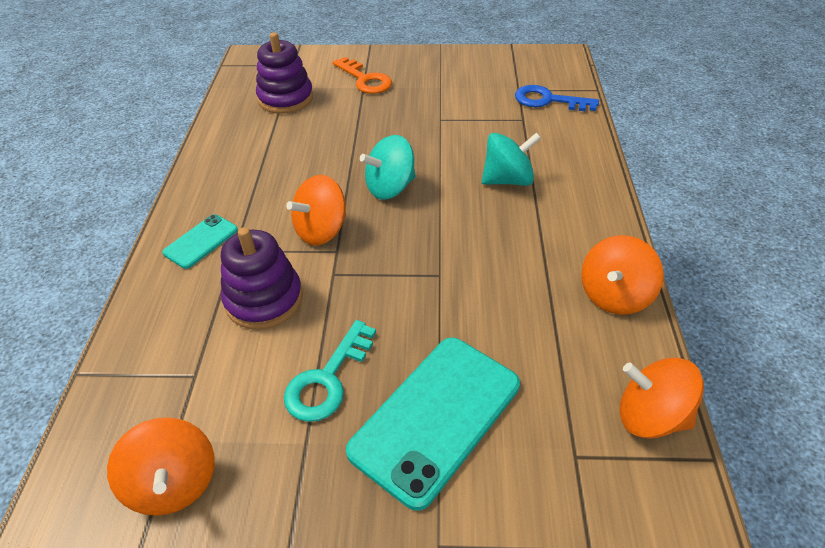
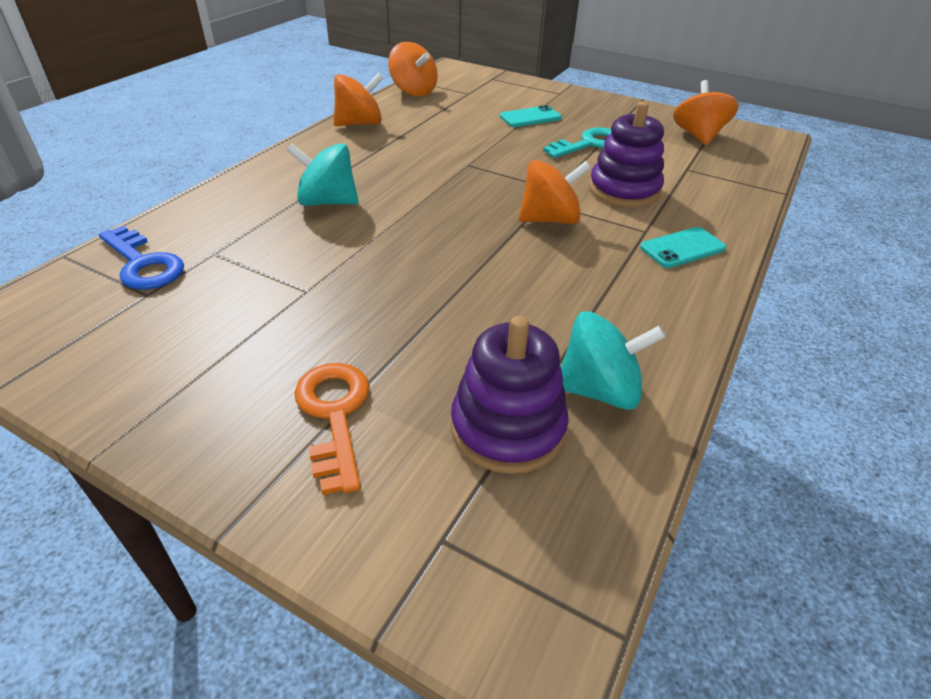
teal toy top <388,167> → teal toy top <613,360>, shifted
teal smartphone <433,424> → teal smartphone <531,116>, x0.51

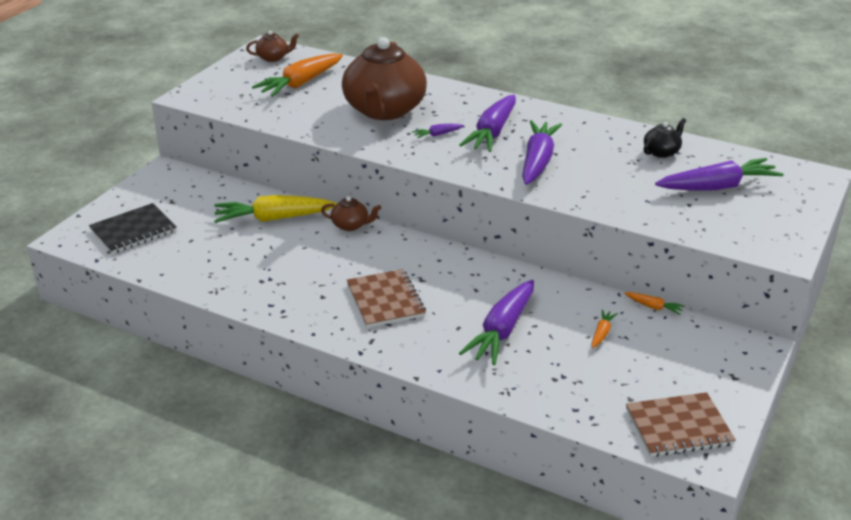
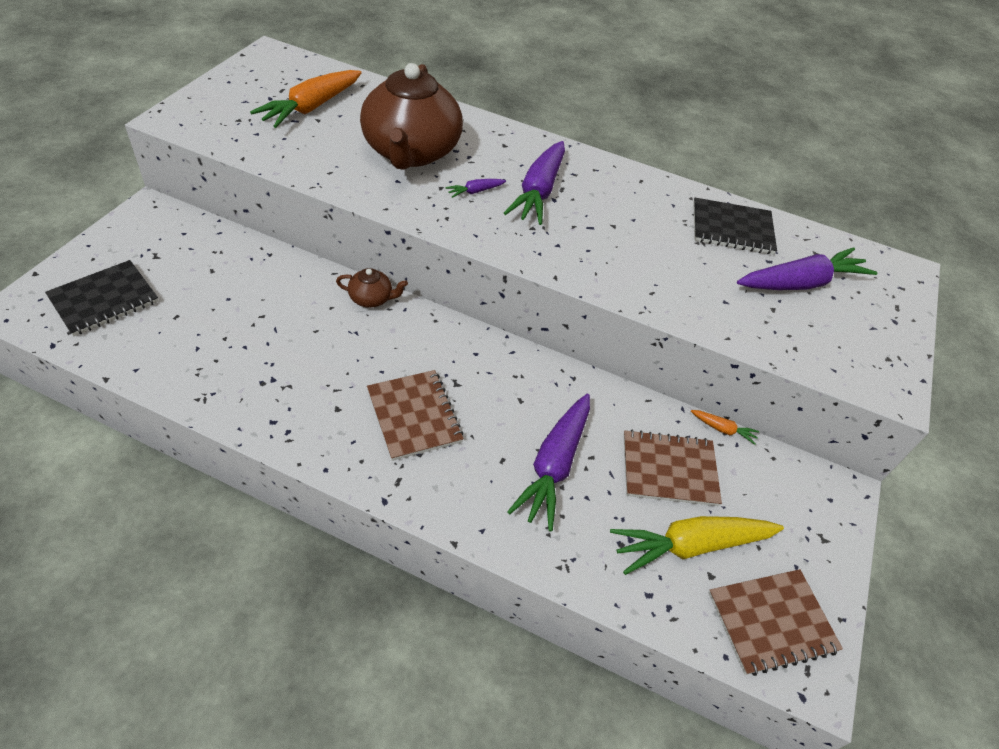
brown teapot <272,46> → -
royal purple carrot <542,152> → -
bright yellow carrot <275,209> → bright yellow carrot <697,545>, shifted
bright orange carrot <605,328> → brown notepad <673,468>
jet-black teapot <665,138> → jet-black notepad <735,226>

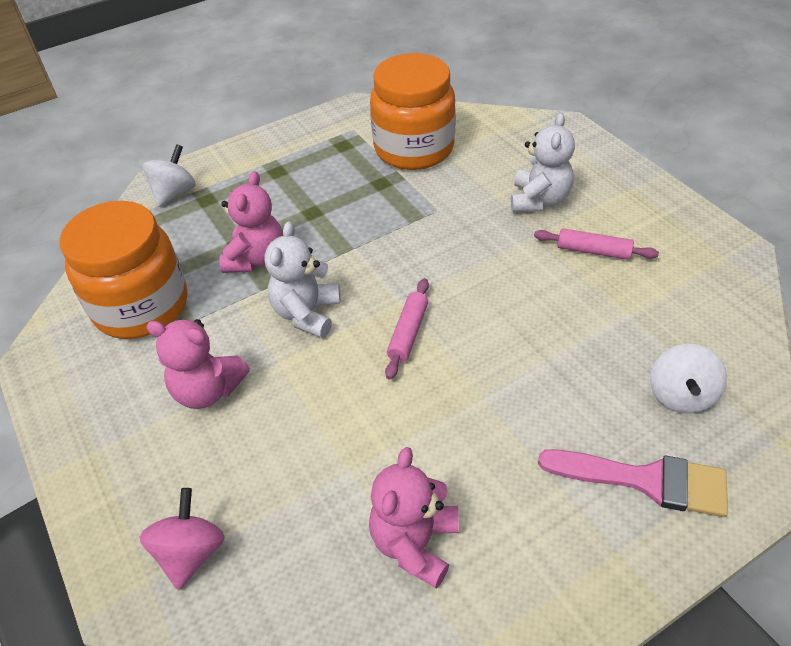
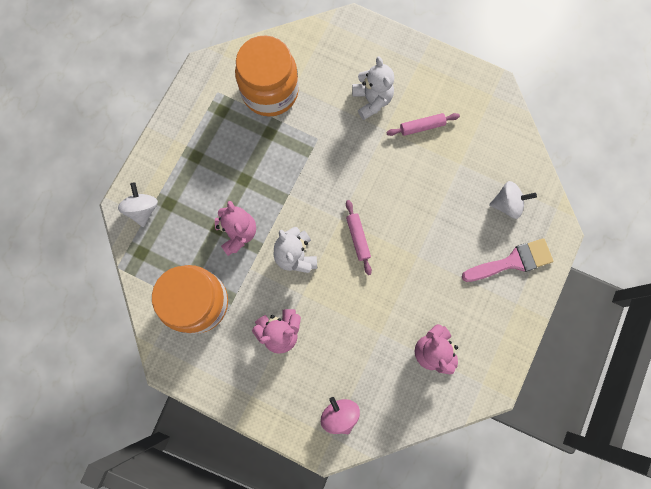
snow-white toy top <688,379> → snow-white toy top <513,200>, 75 degrees counterclockwise

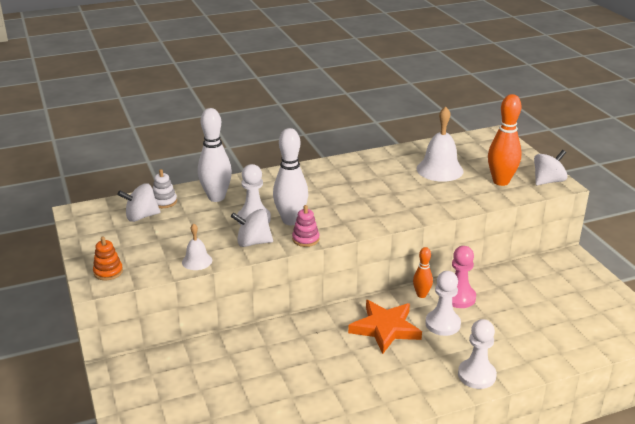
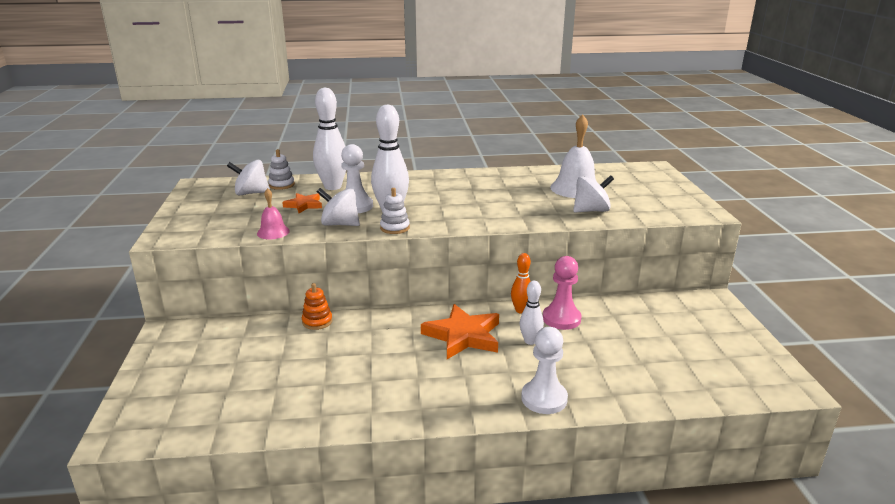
bright orange skittle <505,140> → -
- → bright orange five-pointed star <302,203>
bright orange ring stacker <108,258> → bright orange ring stacker <317,306>, shifted
snow-white toy top <551,167> → snow-white toy top <593,194>, shifted
snow-white pawn <443,303> → snow-white skittle <532,313>
snow-white hand bell <197,246> → pink hand bell <273,213>
pink ring stacker <305,226> → snow-white ring stacker <395,211>

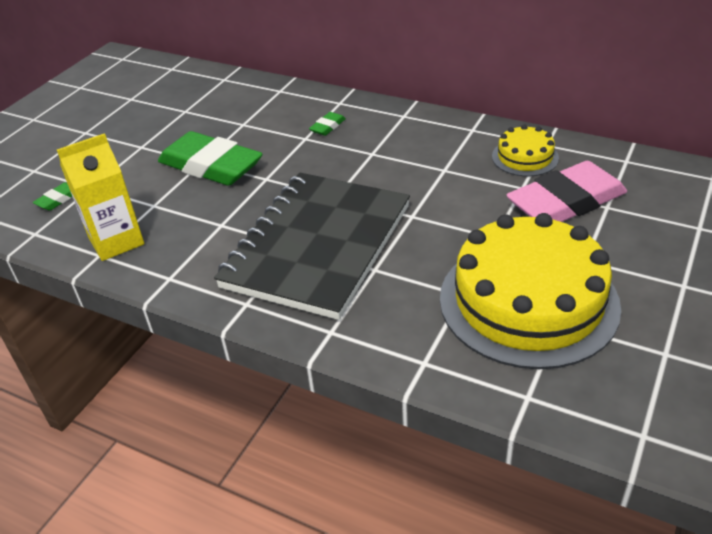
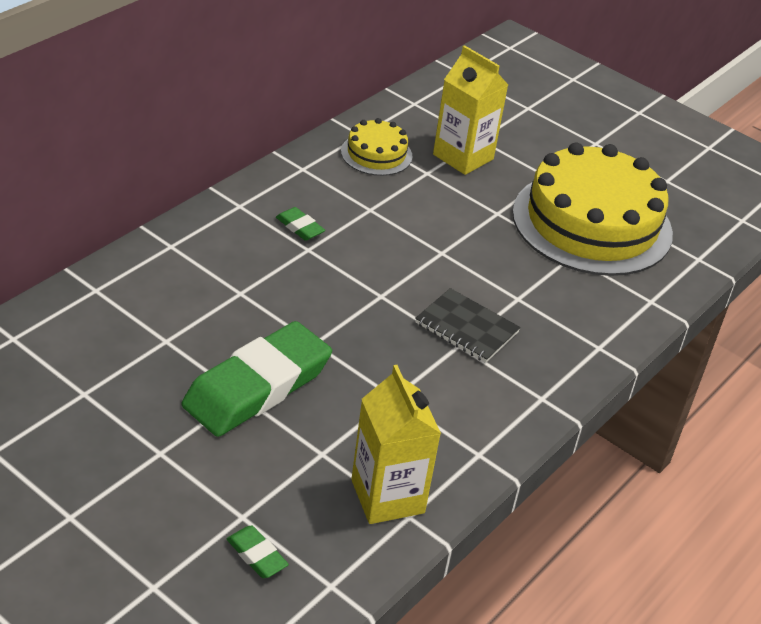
leaf-green gum eraser <327,124> → leaf-green gum eraser <300,224>, shifted
pink gum eraser <566,191> → bright yellow juice carton <470,110>
jet-black notepad <312,246> → jet-black notepad <468,325>, x0.42

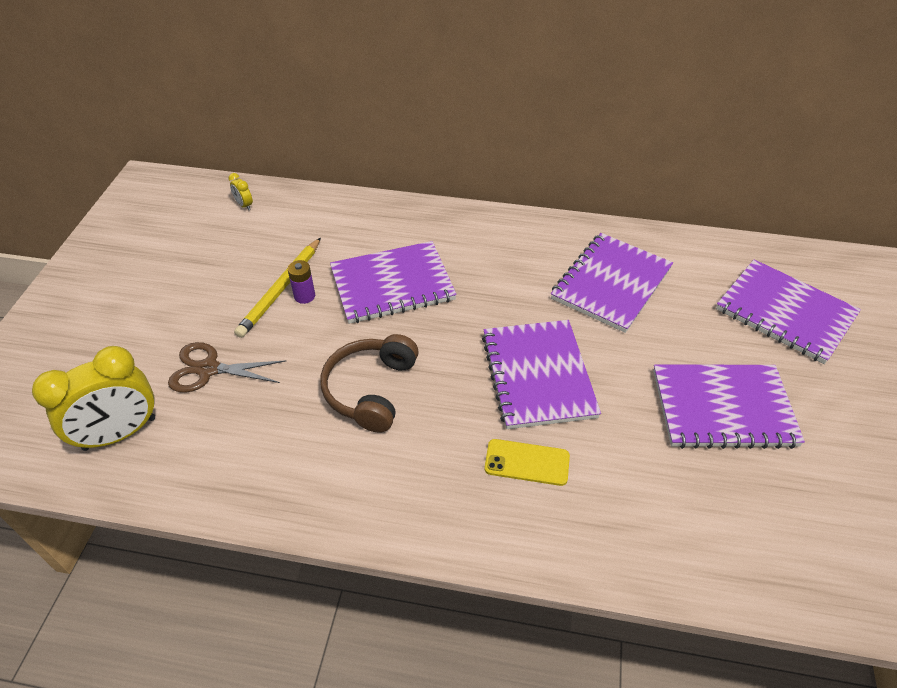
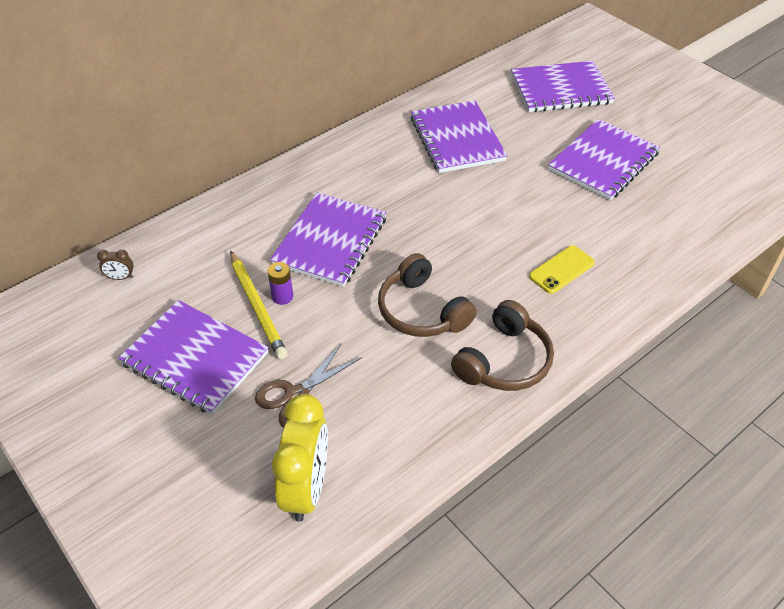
- → brown headphones <502,345>
royal purple notepad <541,374> → royal purple notepad <193,357>, shifted
bright yellow alarm clock <240,191> → brown alarm clock <115,265>

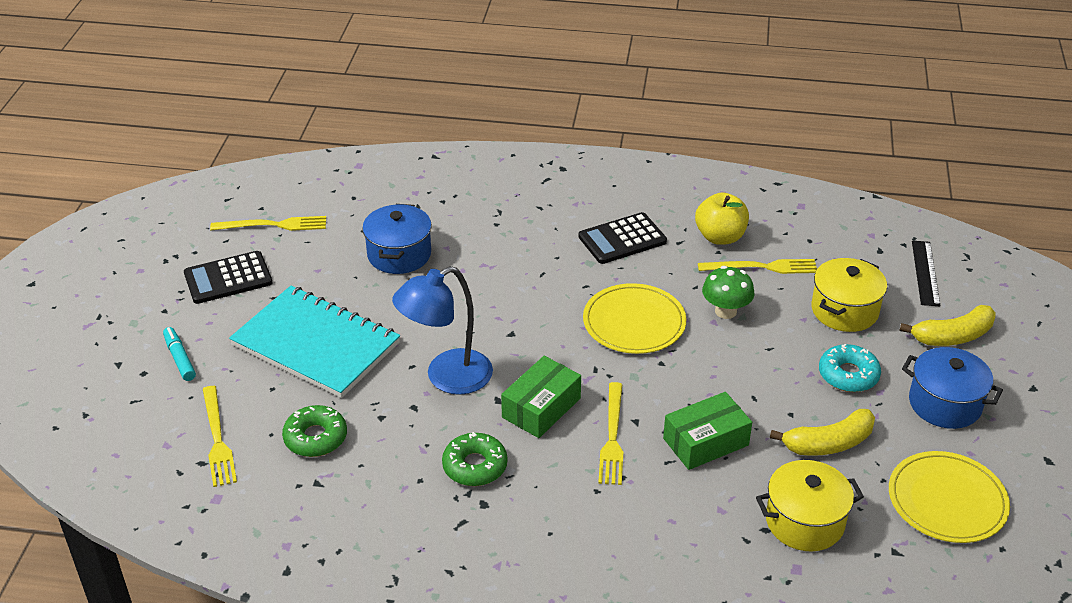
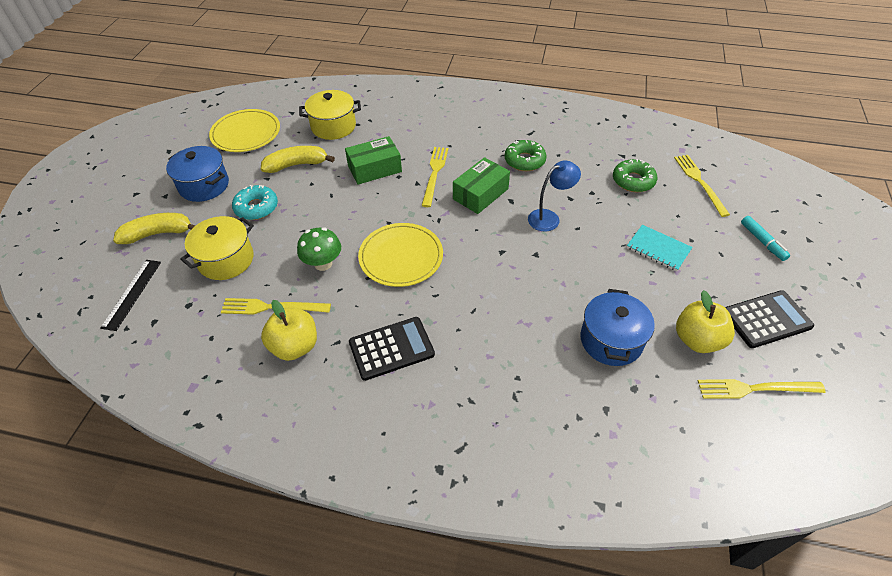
- → bright yellow apple <705,321>
teal notepad <314,342> → teal notepad <659,248>, x0.47
royal blue lamp <442,330> → royal blue lamp <554,196>, x0.65

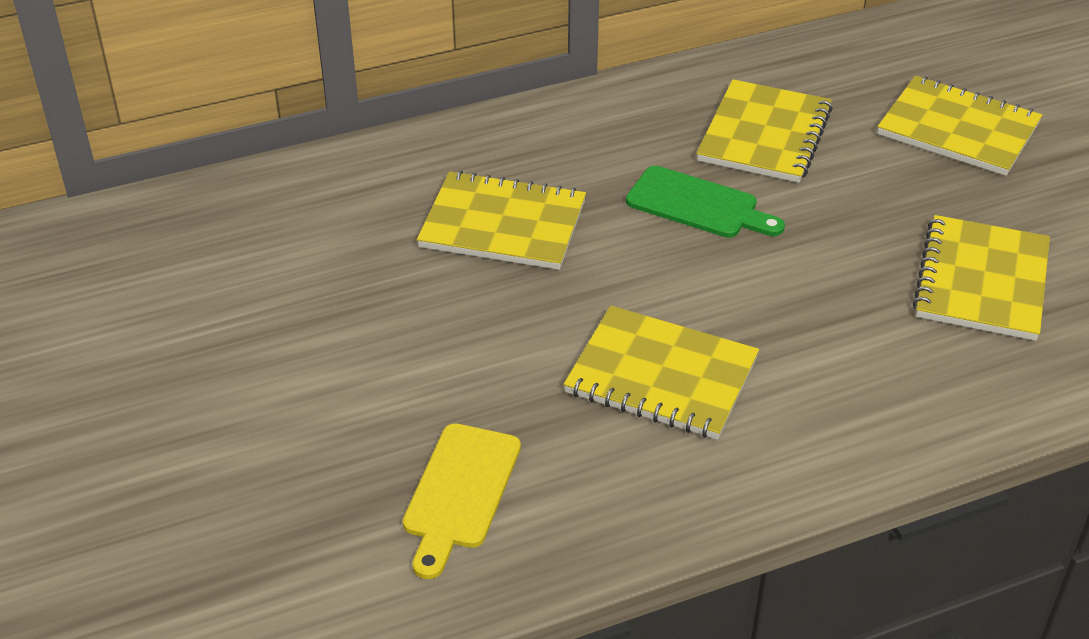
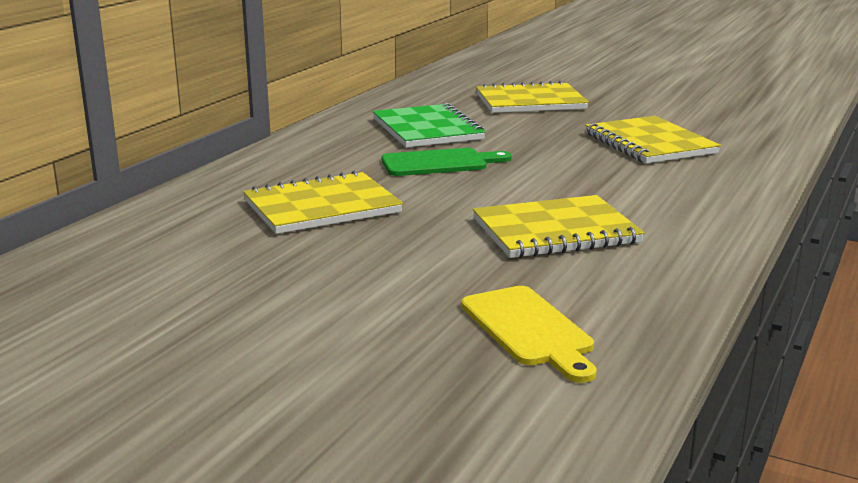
bright yellow notepad <765,131> → leaf-green notepad <429,125>

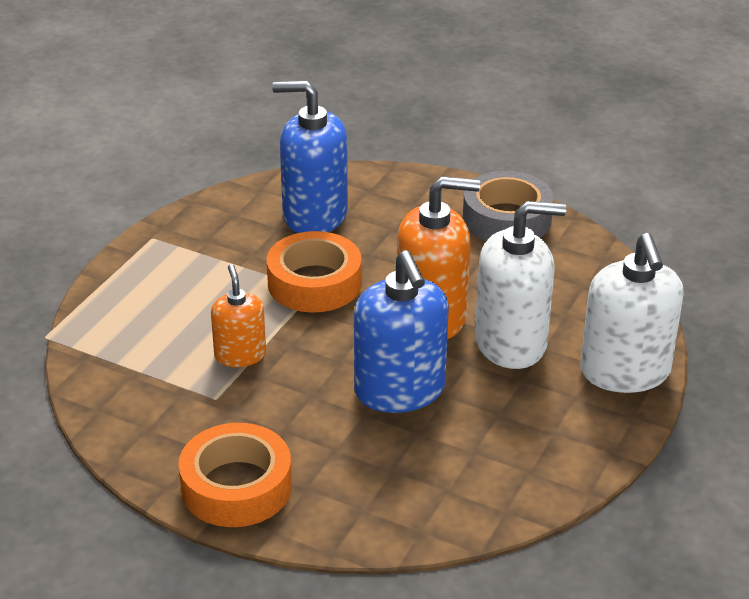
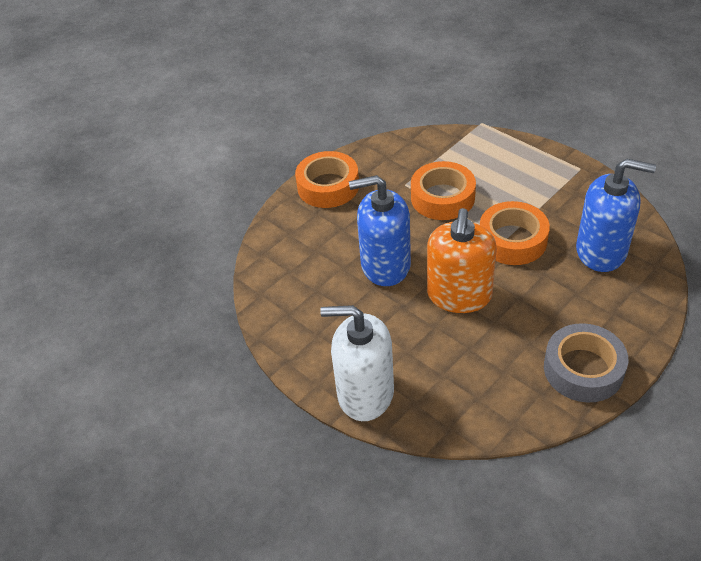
snow-white pump bottle <520,285> → -
bright orange pump bottle <238,315> → bright orange sticky tape <443,190>
royal blue pump bottle <310,157> → royal blue pump bottle <616,215>, 75 degrees clockwise

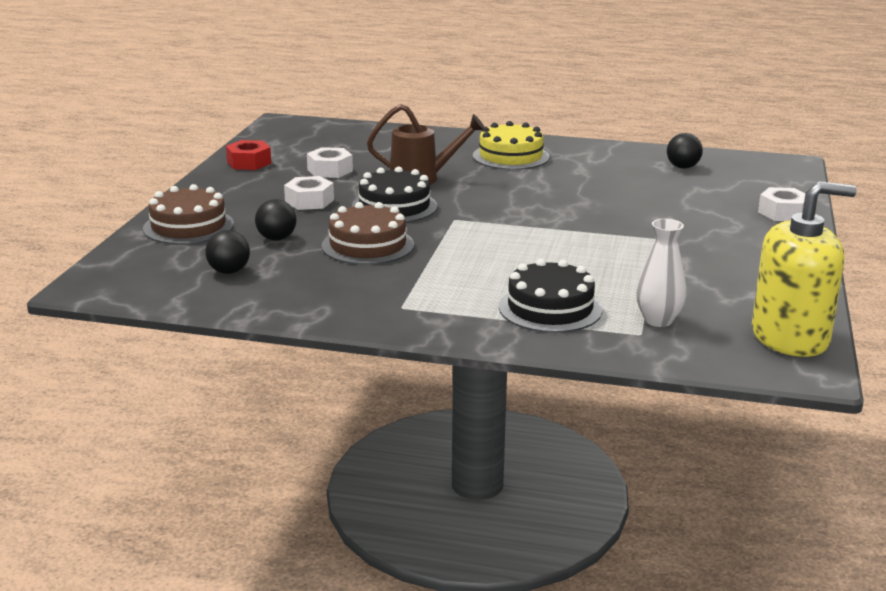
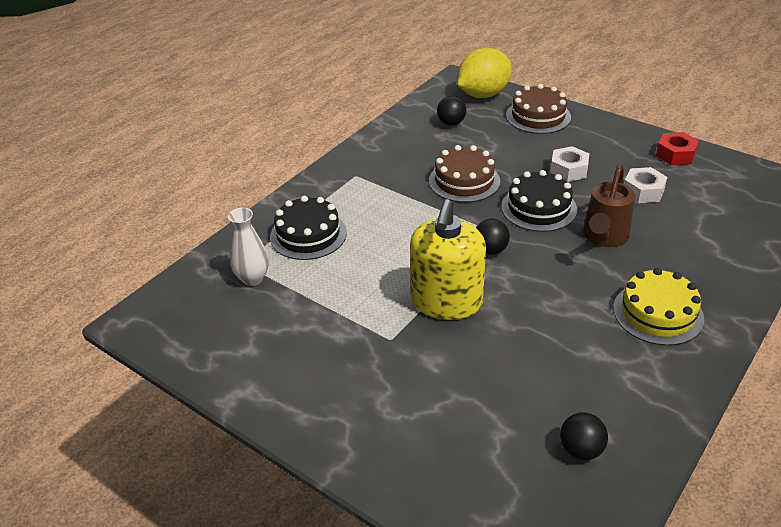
snow-white hexagon nut <781,204> → -
- → bright yellow lemon <484,73>
jet-black sphere <276,219> → jet-black sphere <493,237>, shifted
bright yellow pump bottle <804,269> → bright yellow pump bottle <448,259>, shifted

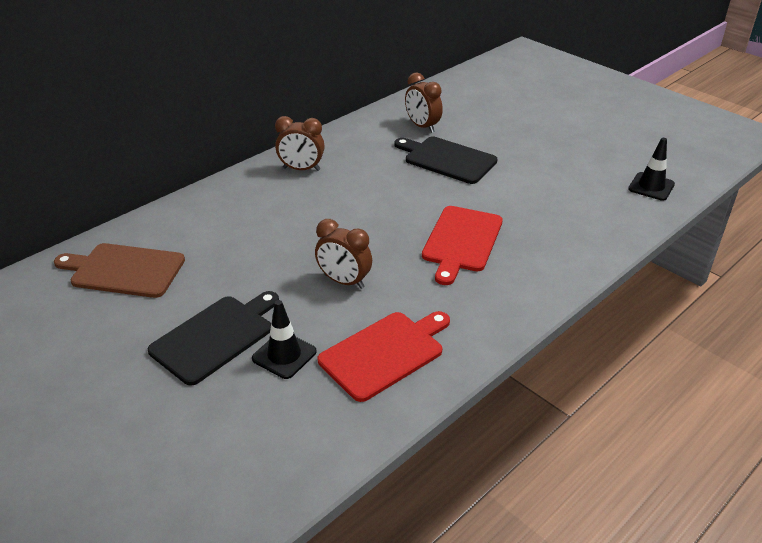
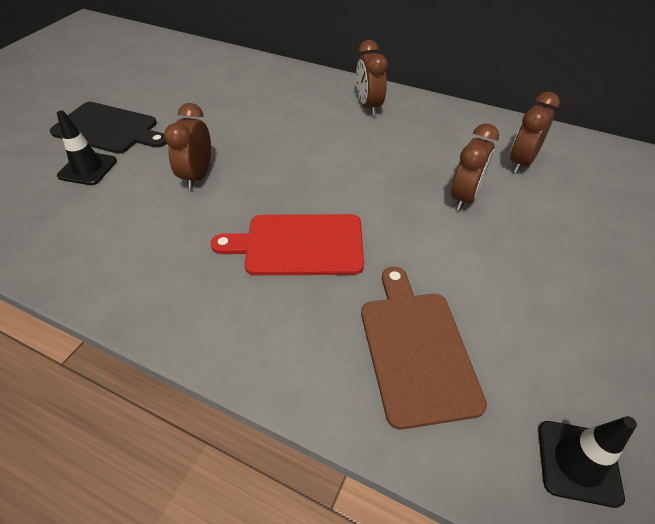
red chopping board <384,356> → -
brown chopping board <119,270> → brown chopping board <424,348>, shifted
jet-black chopping board <445,160> → brown alarm clock <475,167>

